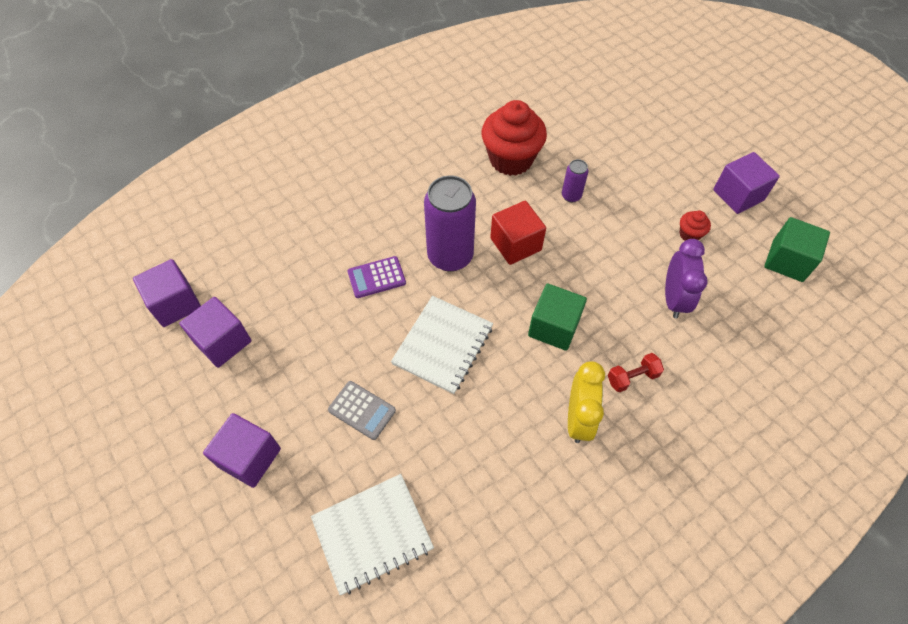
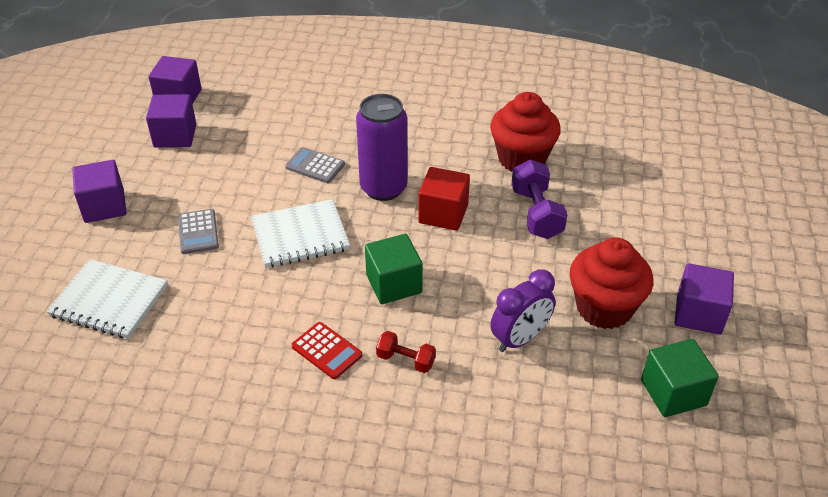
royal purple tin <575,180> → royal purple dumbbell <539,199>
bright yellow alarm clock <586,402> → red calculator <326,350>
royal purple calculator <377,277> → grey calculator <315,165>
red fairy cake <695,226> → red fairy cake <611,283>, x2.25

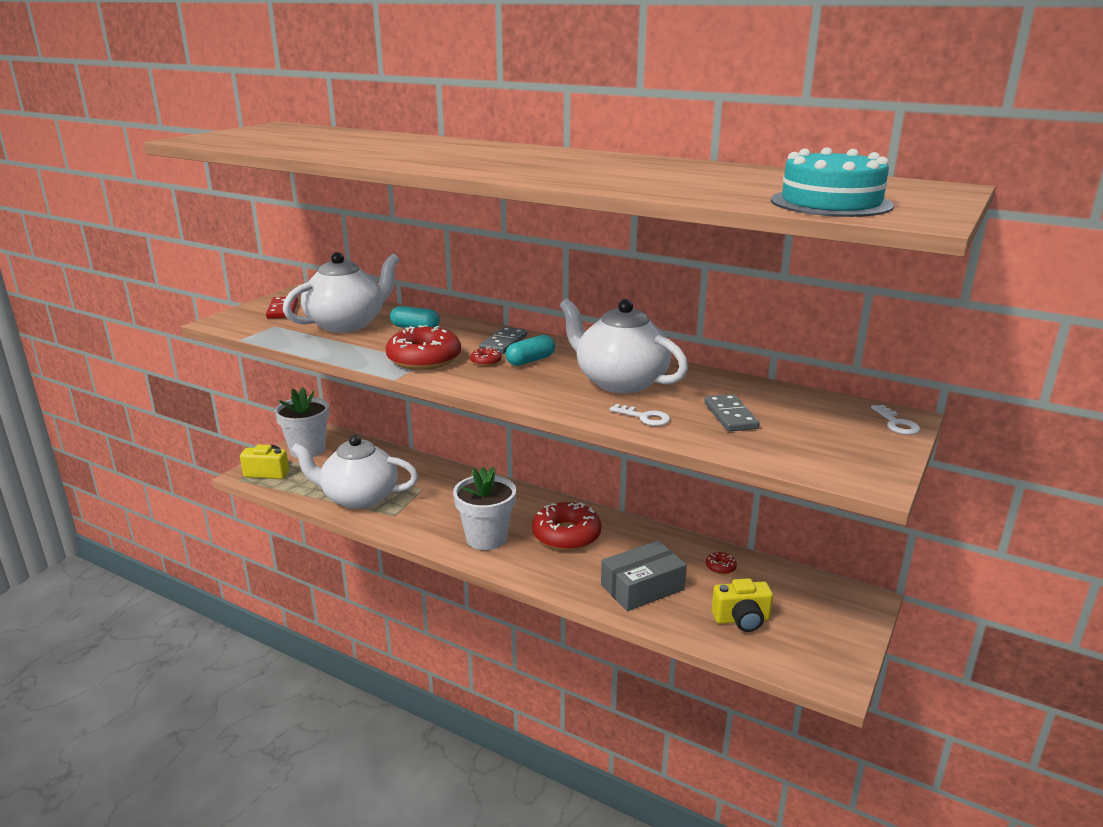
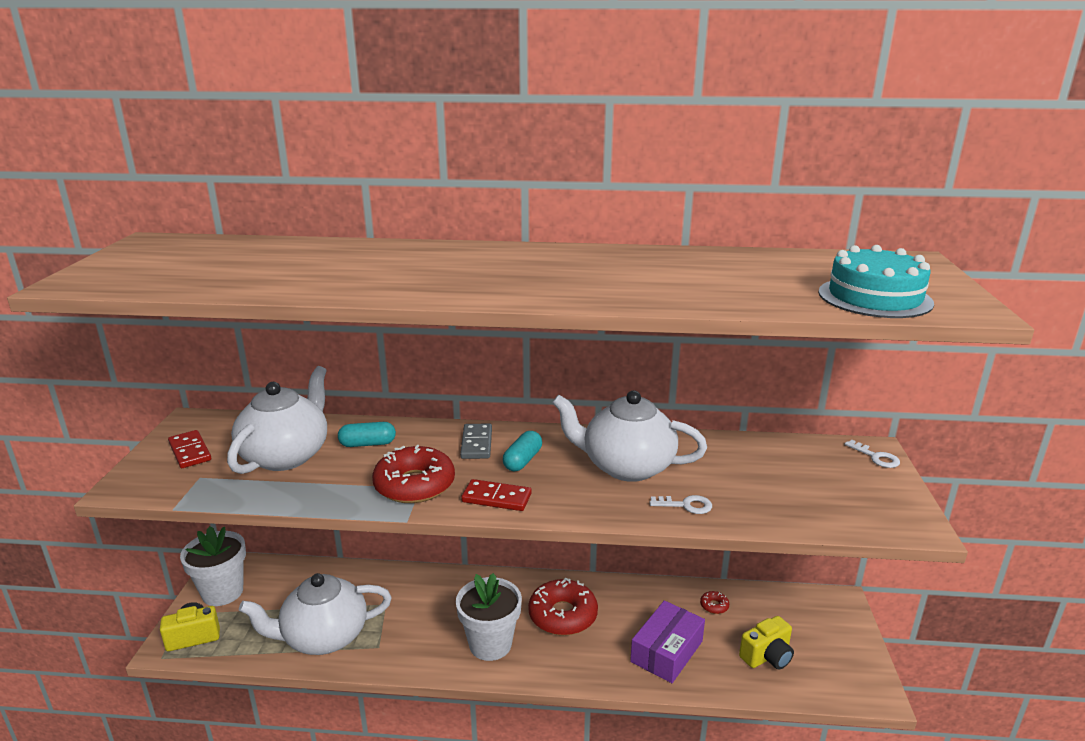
red doughnut <486,356> → -
grey domino piece <732,413> → -
- → red domino piece <496,495>
grey parcel <644,576> → royal purple parcel <667,641>

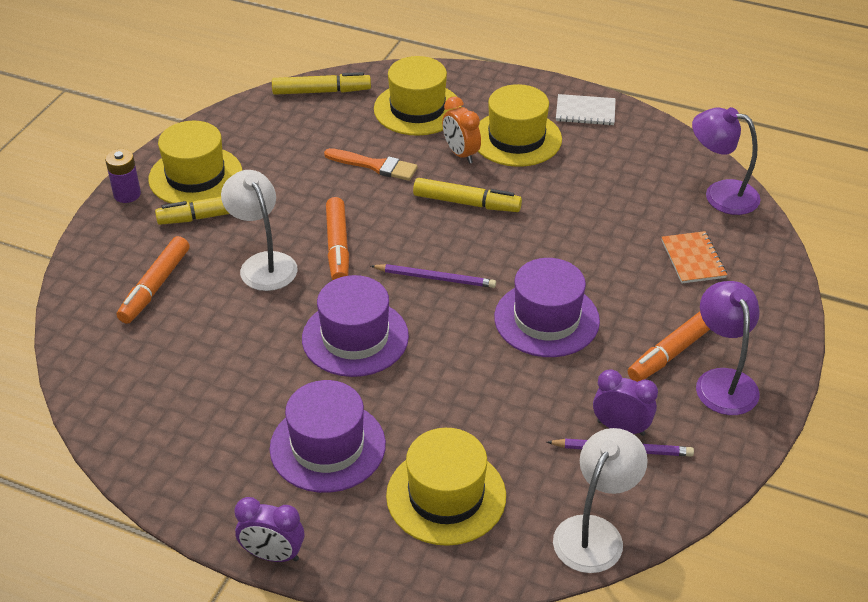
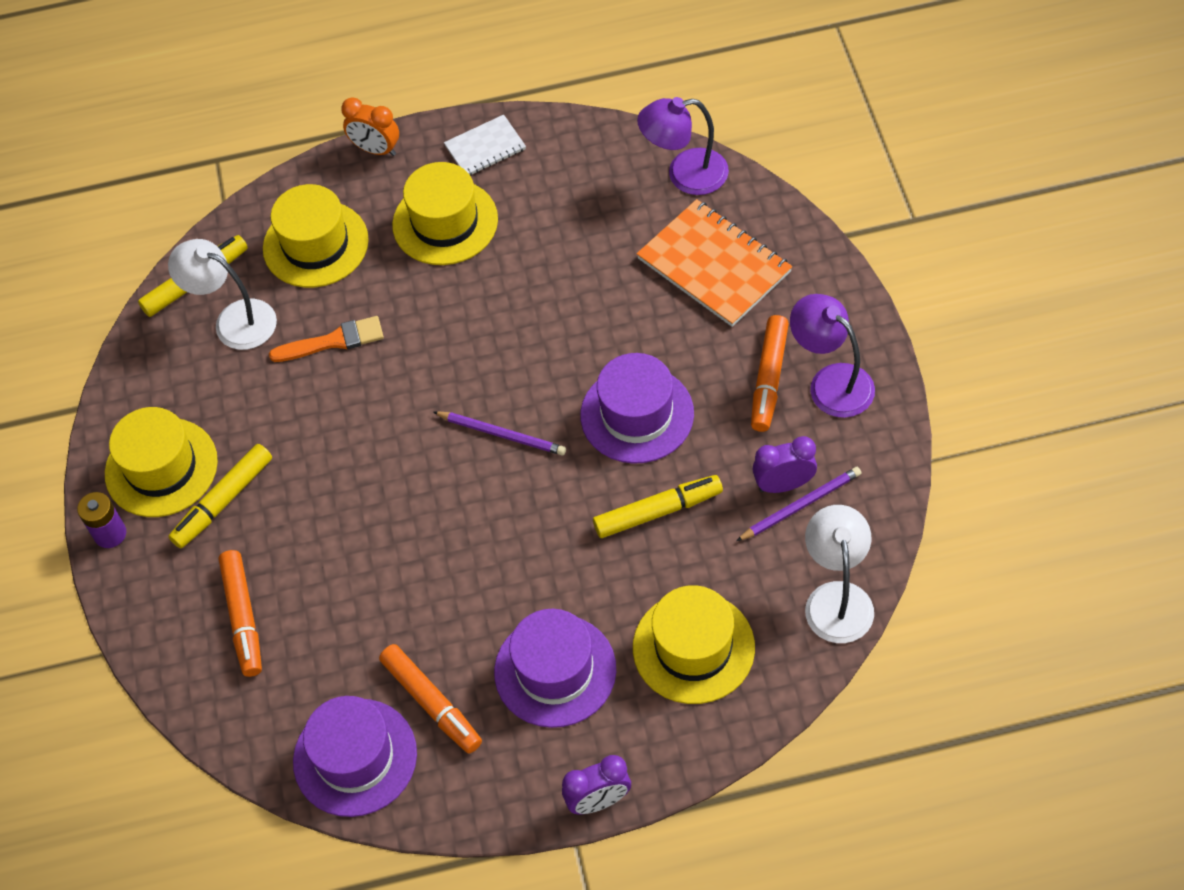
snow-white lamp <259,230> → snow-white lamp <222,294>, shifted
royal purple hat <355,326> → royal purple hat <355,756>, shifted
bright orange marker pen <337,238> → bright orange marker pen <430,699>, shifted
bright yellow marker pen <467,195> → bright yellow marker pen <658,506>, shifted
bright orange alarm clock <461,130> → bright orange alarm clock <370,126>, shifted
royal purple pencil <433,276> → royal purple pencil <499,433>, 45 degrees clockwise
bright orange notepad <694,257> → bright orange notepad <715,263>, x1.79

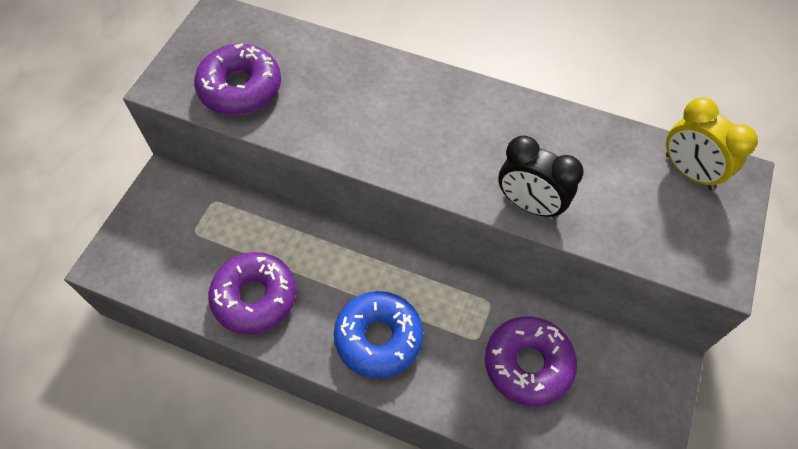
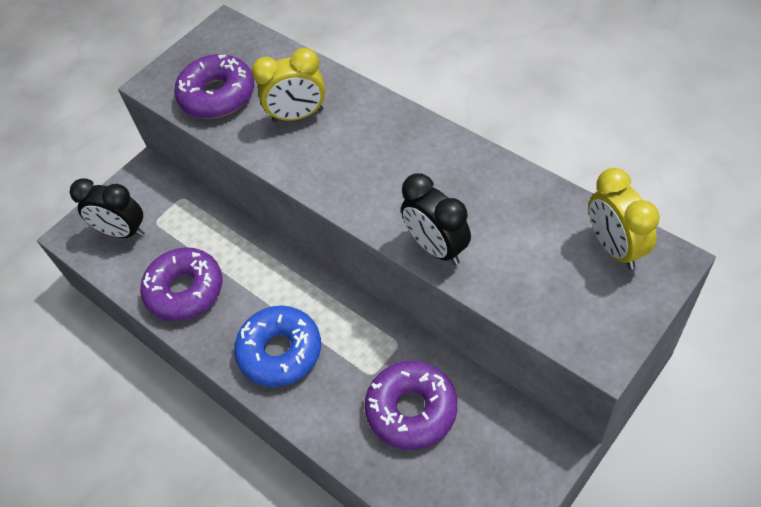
- → jet-black alarm clock <107,208>
- → bright yellow alarm clock <288,85>

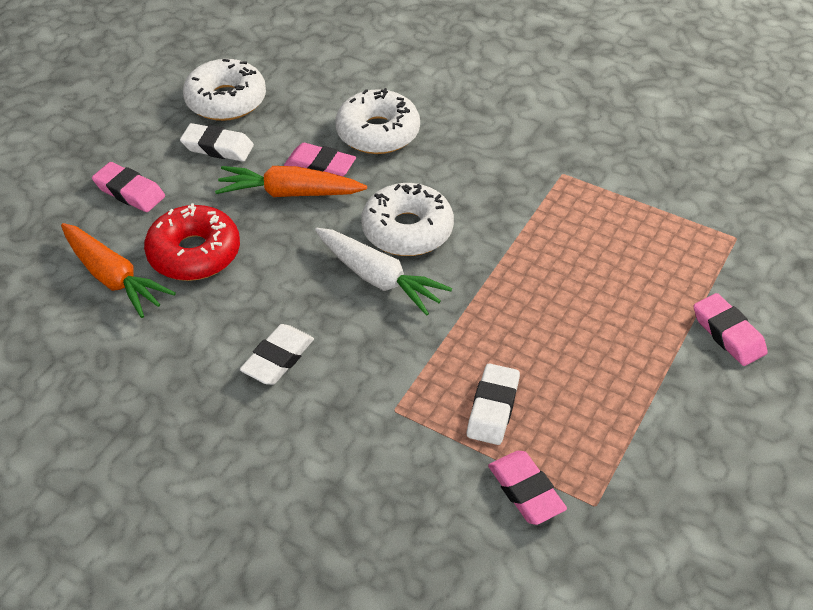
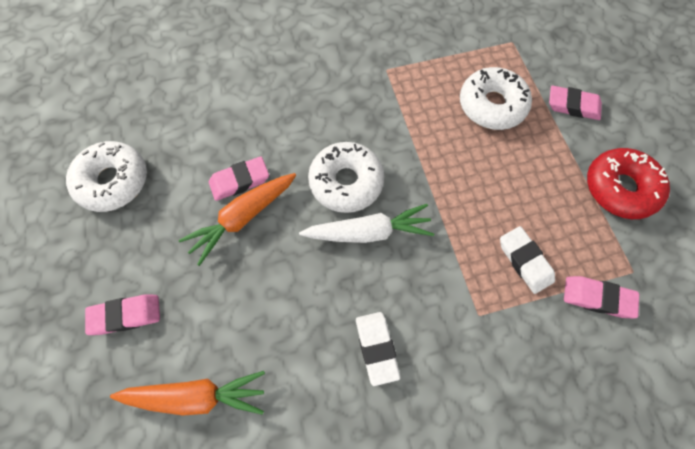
snow-white gum eraser <217,142> → -
red doughnut <192,242> → red doughnut <628,183>, shifted
snow-white doughnut <377,121> → snow-white doughnut <496,98>, shifted

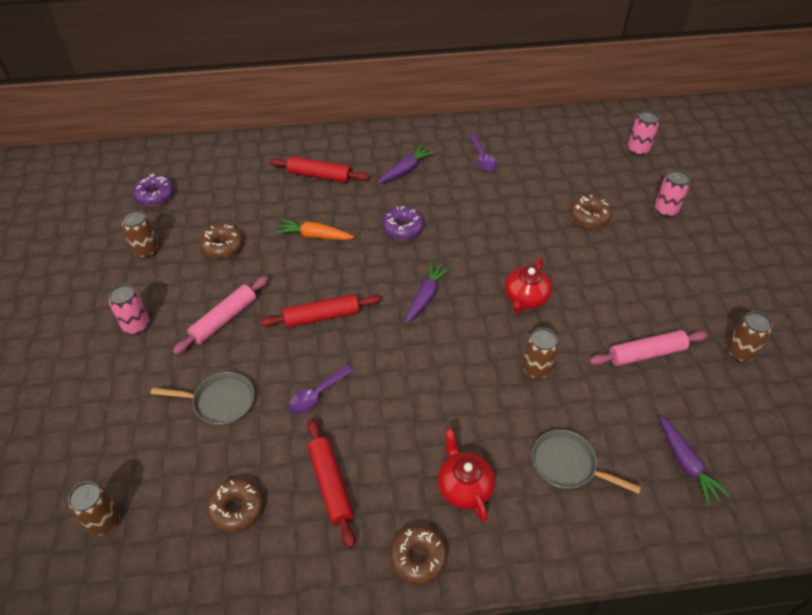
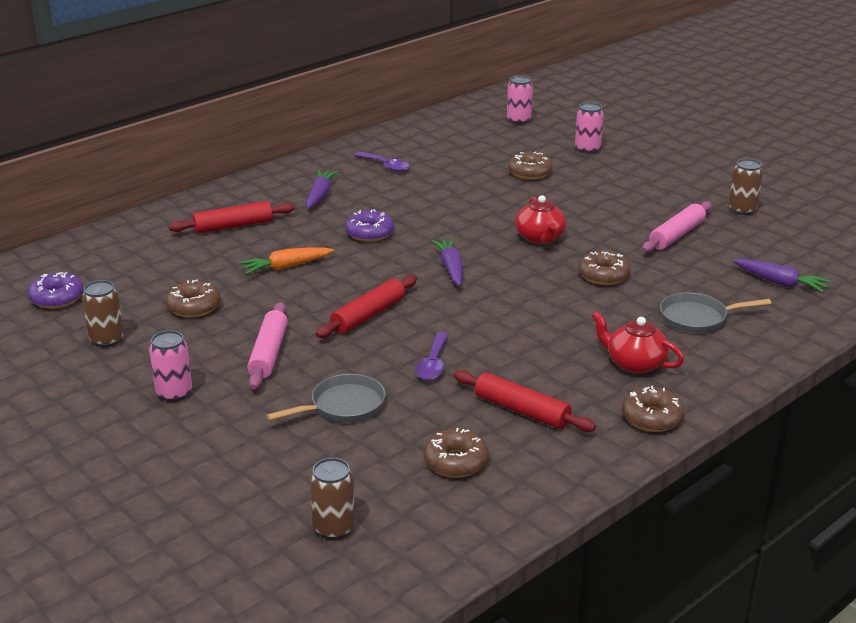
brown tin <540,353> → brown doughnut <604,268>

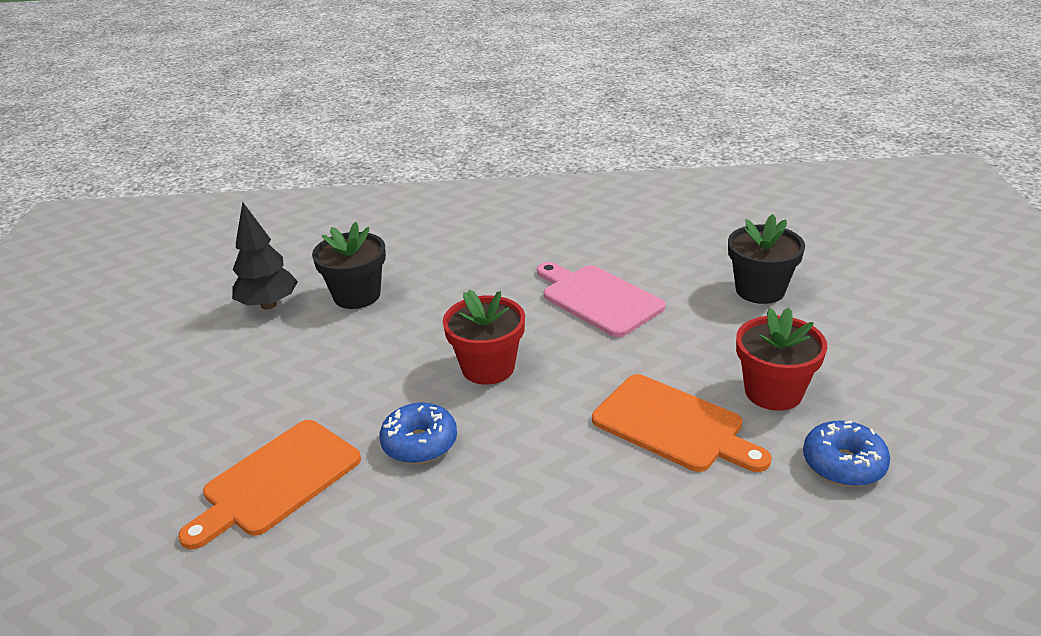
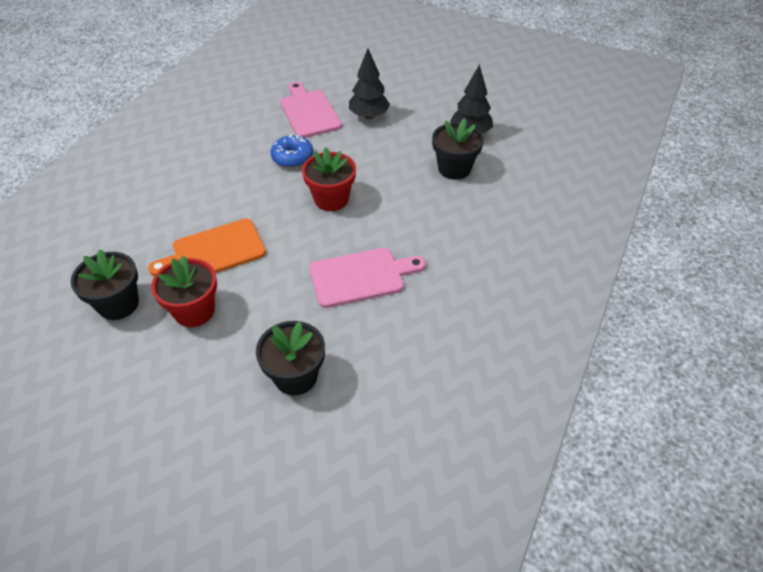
- → jet-black fir tree <369,83>
royal blue doughnut <846,453> → jet-black flower pot <105,284>
bright orange chopping board <269,485> → pink chopping board <311,110>

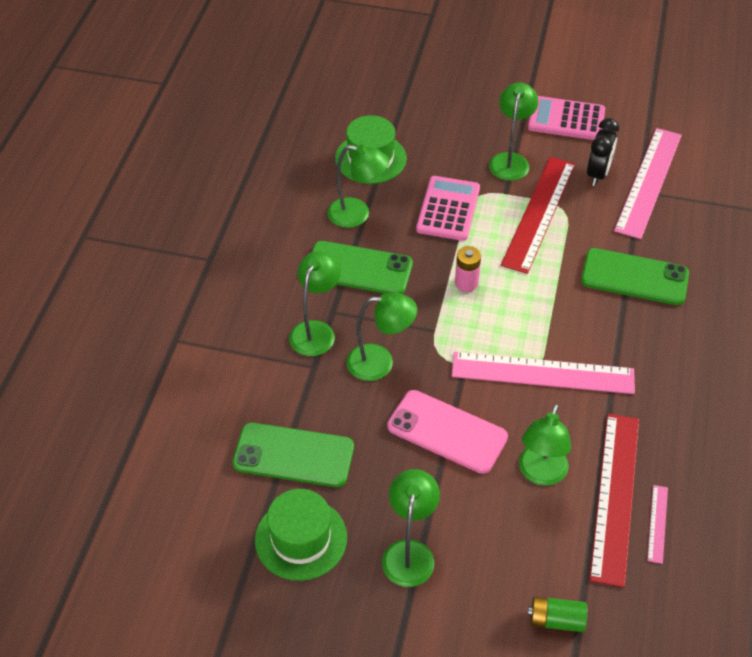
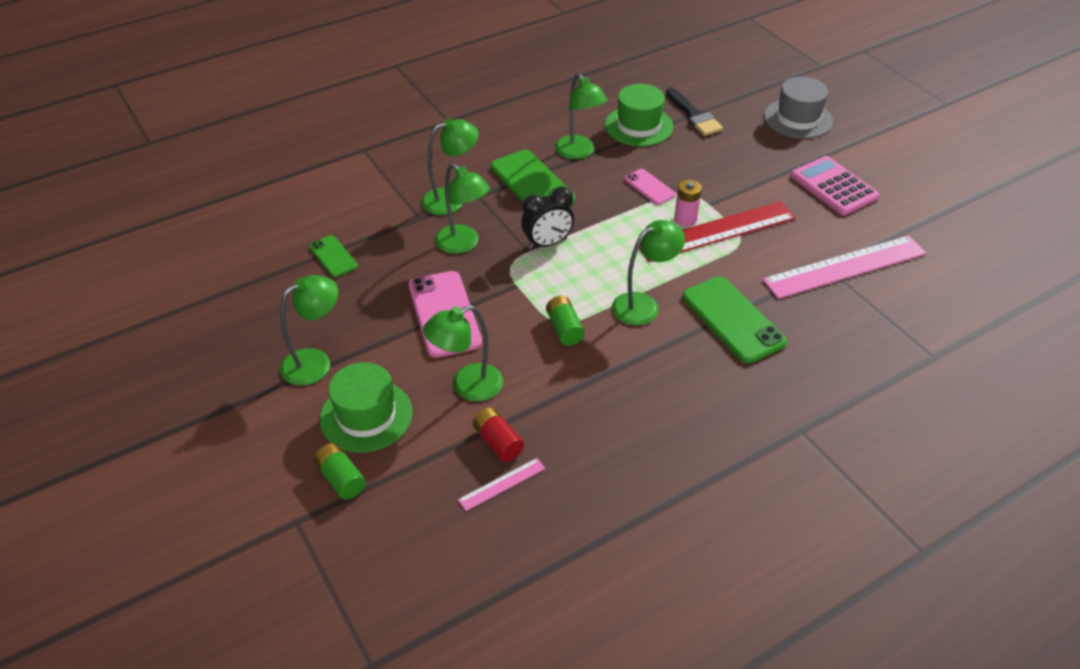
- → jet-black paint brush <694,112>
- → grey hat <798,108>
leaf-green hat <301,535> → leaf-green hat <366,407>, shifted
pink power cell <468,269> → pink power cell <688,203>, shifted
leaf-green lamp <514,131> → leaf-green lamp <648,272>, shifted
jet-black alarm clock <603,152> → jet-black alarm clock <547,218>, shifted
pink calculator <448,208> → pink smartphone <650,187>
pink measuring stick <543,373> → leaf-green power cell <565,321>
red measuring stick <614,501> → red power cell <498,434>
leaf-green smartphone <293,454> → leaf-green smartphone <333,256>, x0.55

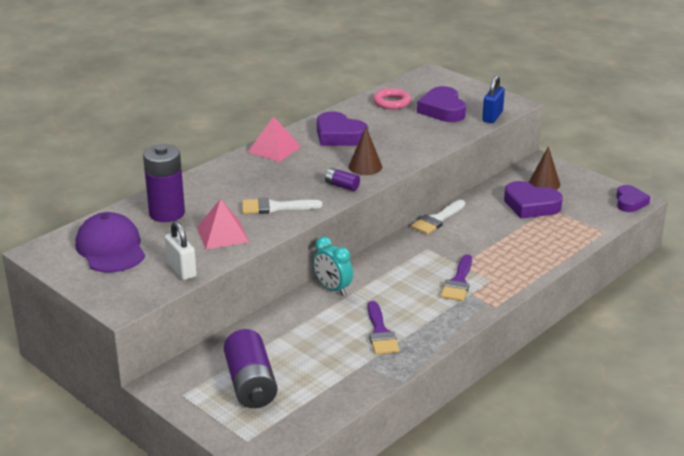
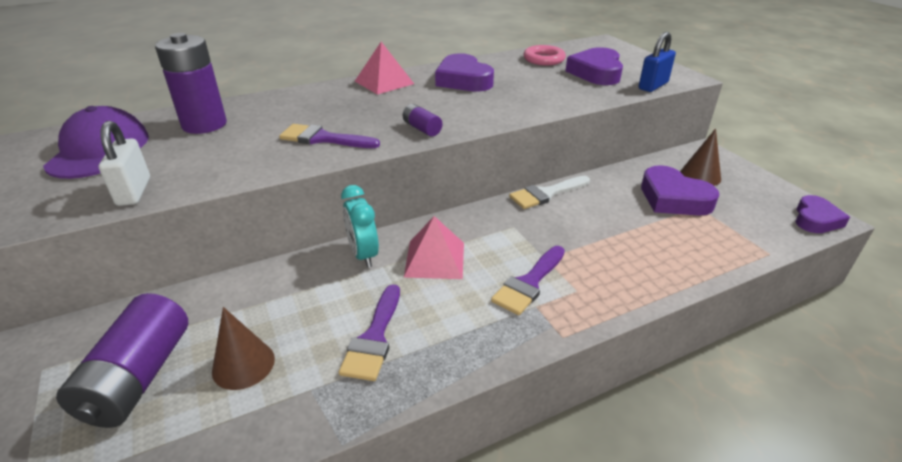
pink pyramid shape <223,224> → pink pyramid shape <434,247>, shifted
brown solid cone <365,151> → brown solid cone <243,348>, shifted
snow-white paint brush <282,205> → royal purple paint brush <329,136>

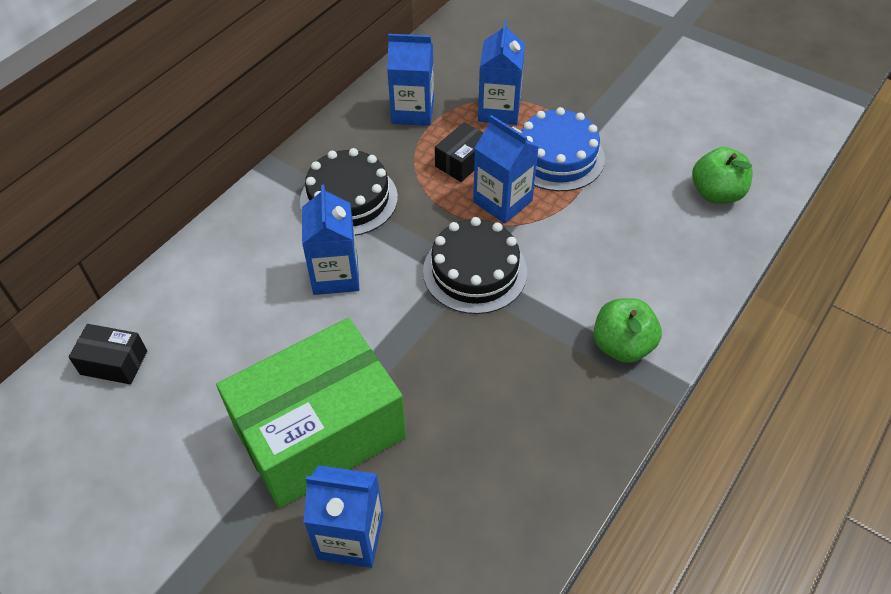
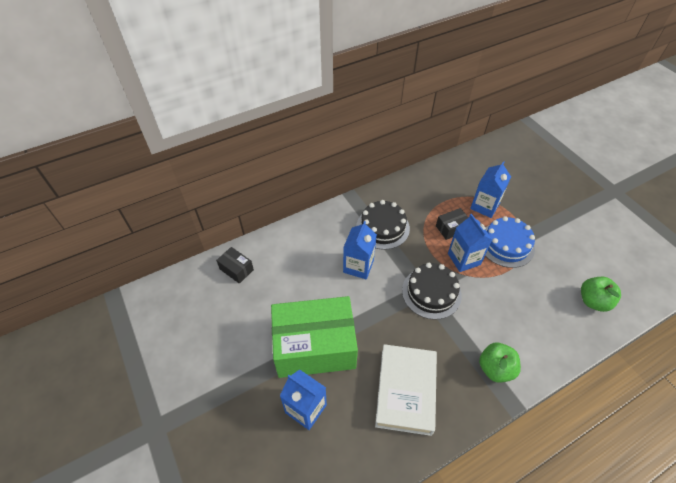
royal blue juice carton <410,80> → -
- → snow-white hardcover <406,390>

